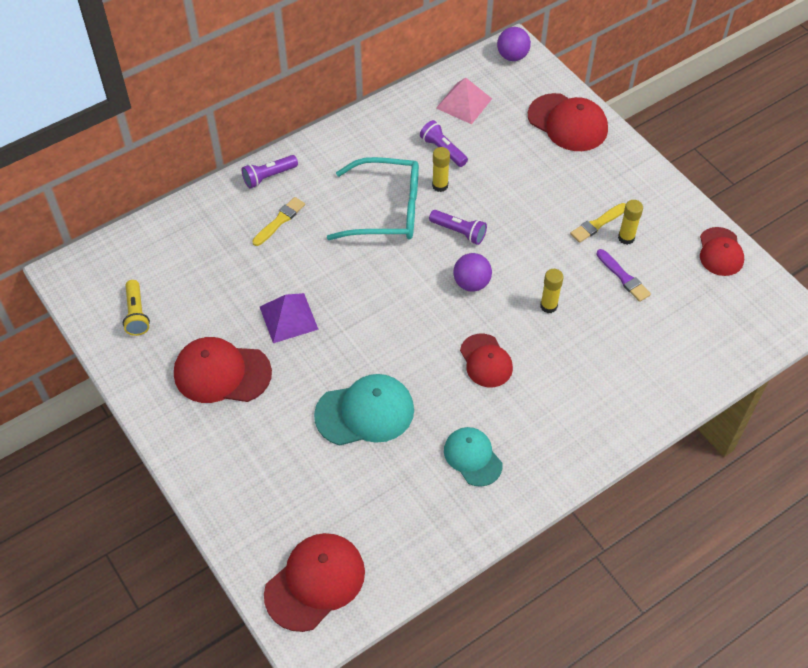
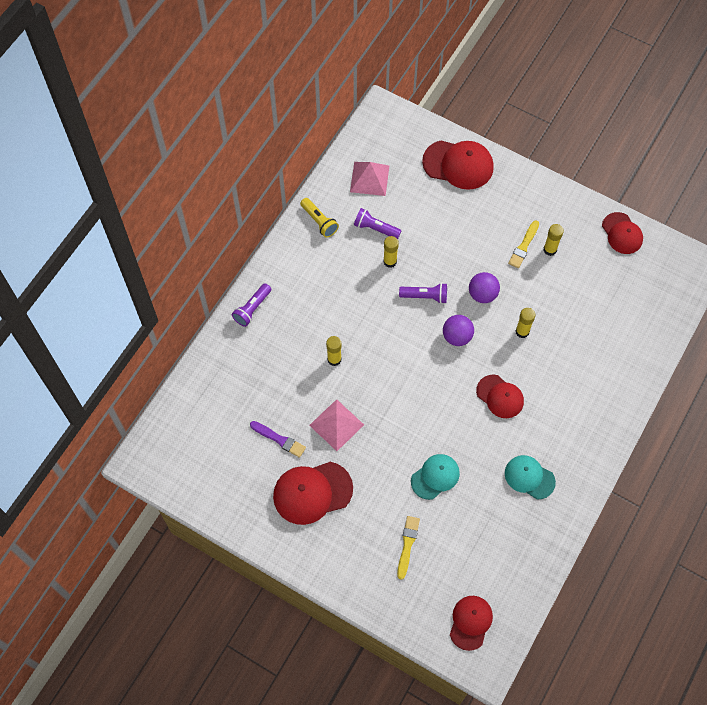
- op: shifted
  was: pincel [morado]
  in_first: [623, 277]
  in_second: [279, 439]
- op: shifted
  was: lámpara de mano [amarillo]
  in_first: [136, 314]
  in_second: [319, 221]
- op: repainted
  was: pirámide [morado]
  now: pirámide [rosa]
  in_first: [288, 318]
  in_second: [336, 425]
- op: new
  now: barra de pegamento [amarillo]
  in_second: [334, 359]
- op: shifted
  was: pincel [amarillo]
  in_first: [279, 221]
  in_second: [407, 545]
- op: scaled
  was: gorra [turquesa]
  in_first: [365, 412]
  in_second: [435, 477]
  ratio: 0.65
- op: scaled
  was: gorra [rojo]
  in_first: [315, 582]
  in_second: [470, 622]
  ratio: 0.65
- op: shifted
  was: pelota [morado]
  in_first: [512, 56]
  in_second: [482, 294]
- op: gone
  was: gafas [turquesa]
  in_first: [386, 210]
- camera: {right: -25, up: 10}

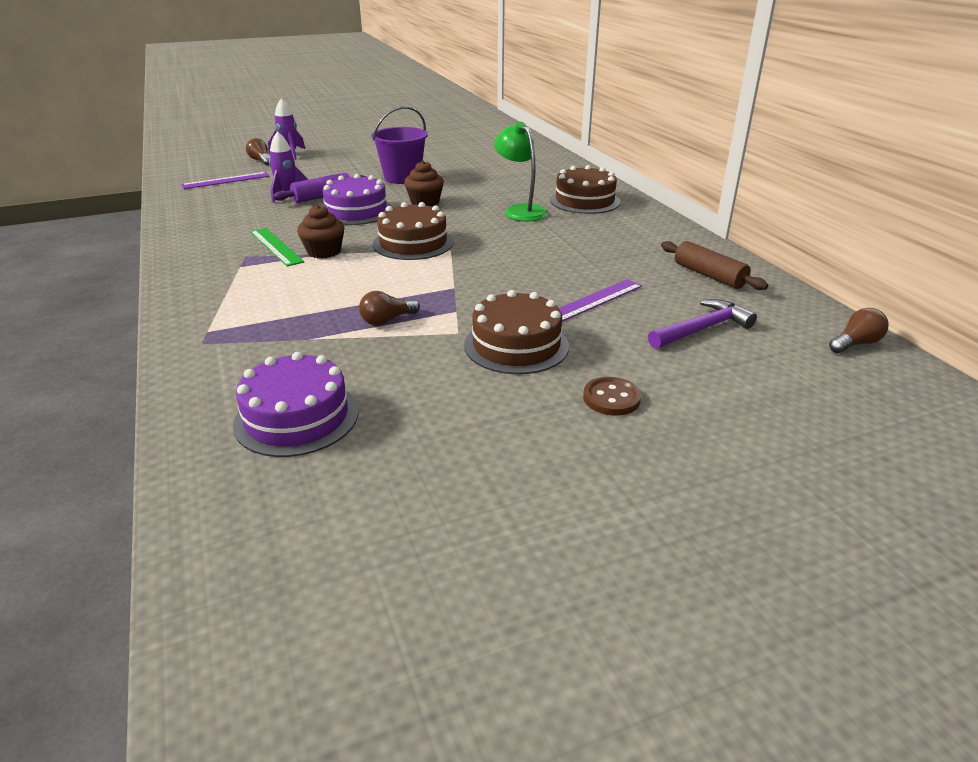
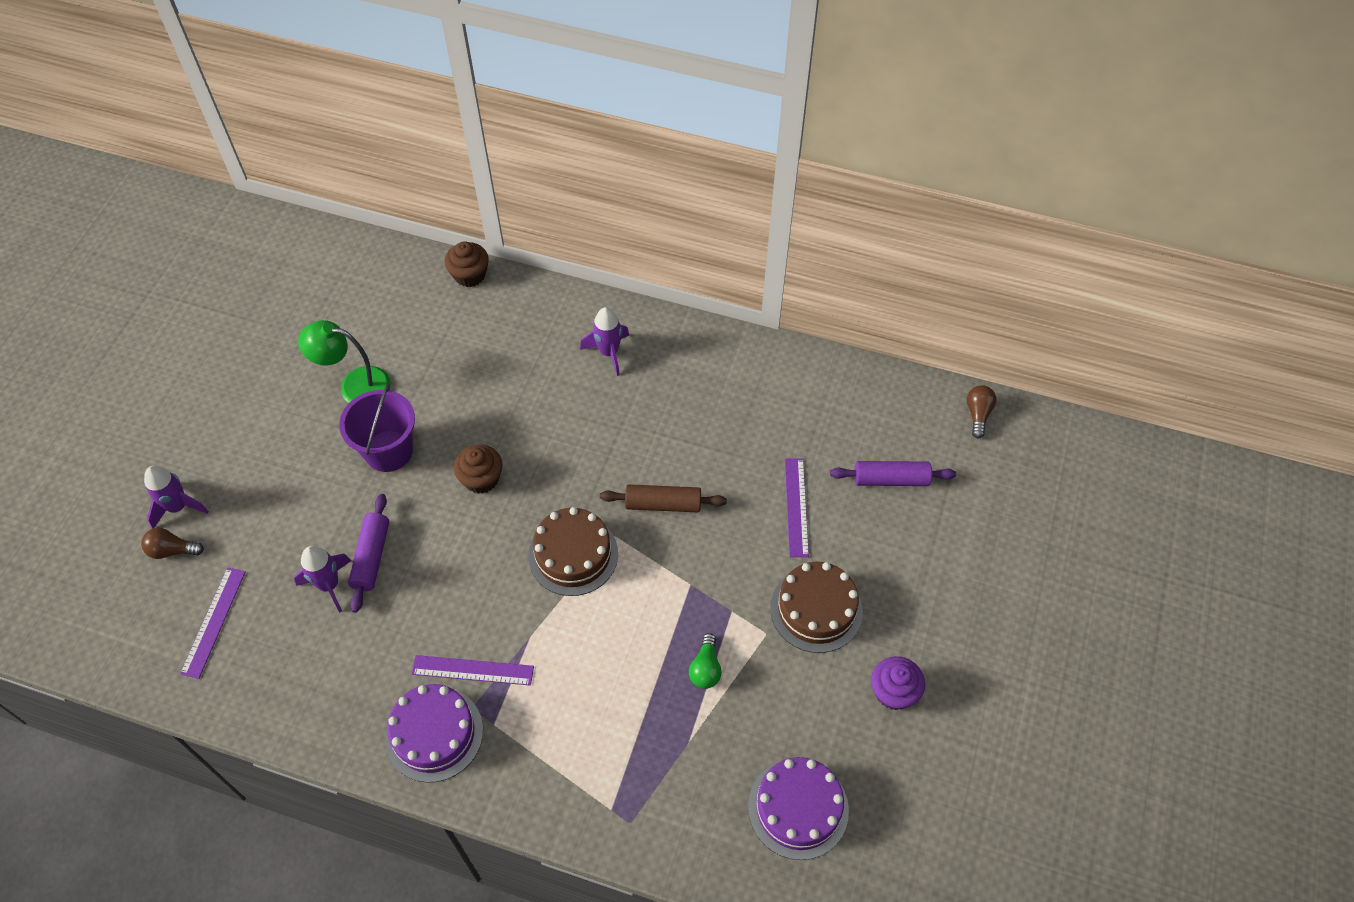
- op: shifted
  was: lámpara [verde]
  in_first: [520, 210]
  in_second: [355, 385]
- op: shifted
  was: tarta [morado]
  in_first: [356, 211]
  in_second: [434, 734]
- op: repainted
  was: regla [verde]
  now: regla [morado]
  in_first: [276, 246]
  in_second: [472, 670]
- op: shifted
  was: magdalena [marrón]
  in_first: [324, 251]
  in_second: [469, 275]
- op: swapped
  was: tarta [marrón]
  now: cohete [morado]
  in_first: [584, 201]
  in_second: [609, 352]
- op: shifted
  was: rodillo [marrón]
  in_first: [709, 275]
  in_second: [663, 504]
- op: repainted
  was: bombilla [marrón]
  now: bombilla [verde]
  in_first: [387, 320]
  in_second: [705, 668]
- op: swapped
  was: martillo [morado]
  now: rodillo [morado]
  in_first: [702, 329]
  in_second: [891, 479]
- op: new
  now: magdalena [morado]
  in_second: [893, 692]
- op: gone
  was: botón [marrón]
  in_first: [611, 398]
- camera: {right: -50, up: 25}

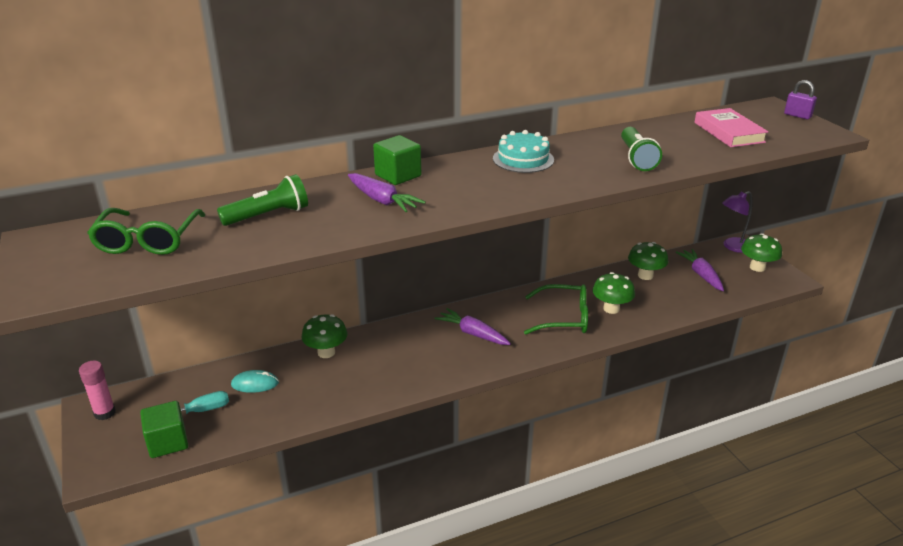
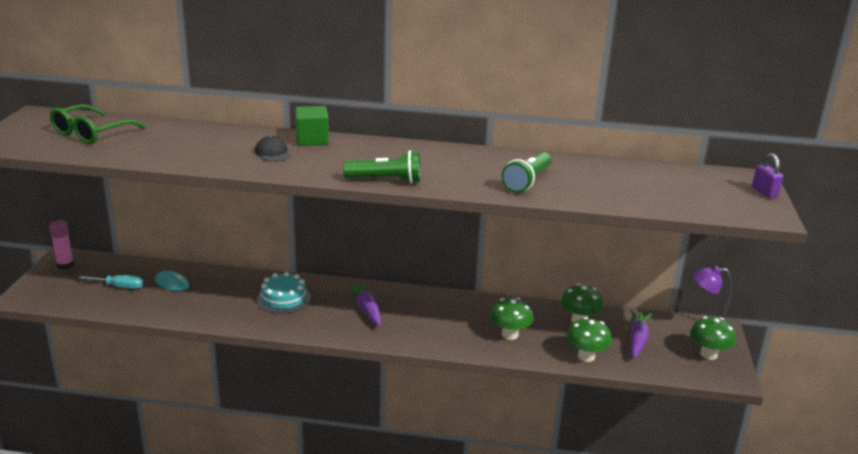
- op: swapped
  was: zanahoria [morado]
  now: gorra [negro]
  in_first: [382, 201]
  in_second: [272, 153]
- op: shifted
  was: tarta [turquesa]
  in_first: [523, 159]
  in_second: [283, 298]
- op: shifted
  was: lámpara de mano [verde]
  in_first: [268, 215]
  in_second: [386, 180]
- op: shifted
  was: seta [verde]
  in_first: [326, 352]
  in_second: [586, 356]
- op: gone
  was: cubo [verde]
  in_first: [168, 442]
- op: gone
  was: gafas [verde]
  in_first: [564, 318]
- op: gone
  was: libro [rosa]
  in_first: [729, 132]
- camera: {right: 30, up: -5}

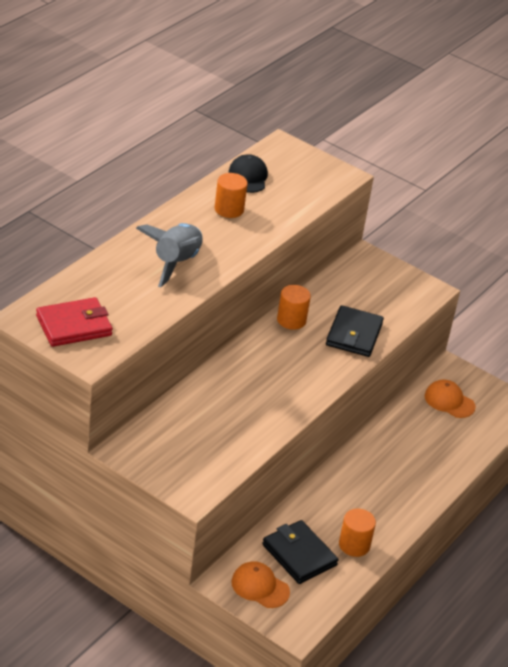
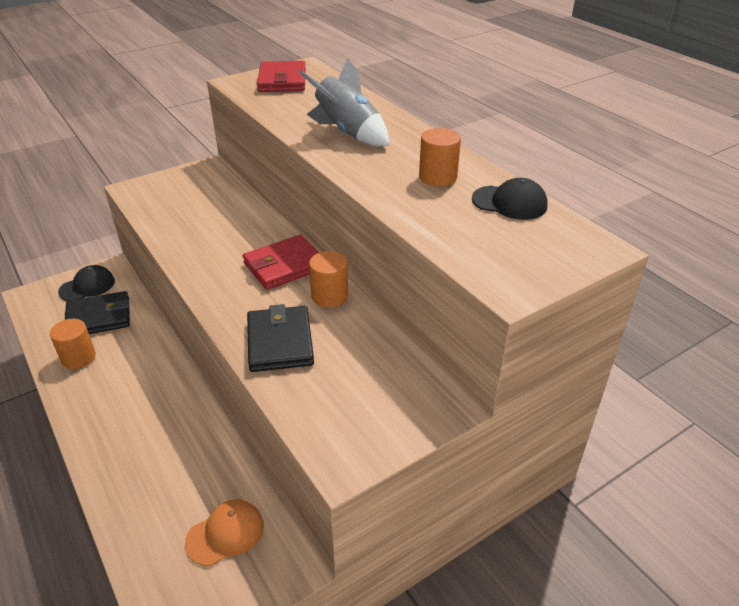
- op: repainted
  was: gorra [naranja]
  now: gorra [negro]
  in_first: [260, 587]
  in_second: [87, 286]
- op: new
  now: cartera [rojo]
  in_second: [284, 266]
- op: rotated
  was: cartera [negro]
  in_first: [354, 334]
  in_second: [280, 342]
  clockwise: 45
- camera: {right: 115, up: 0}

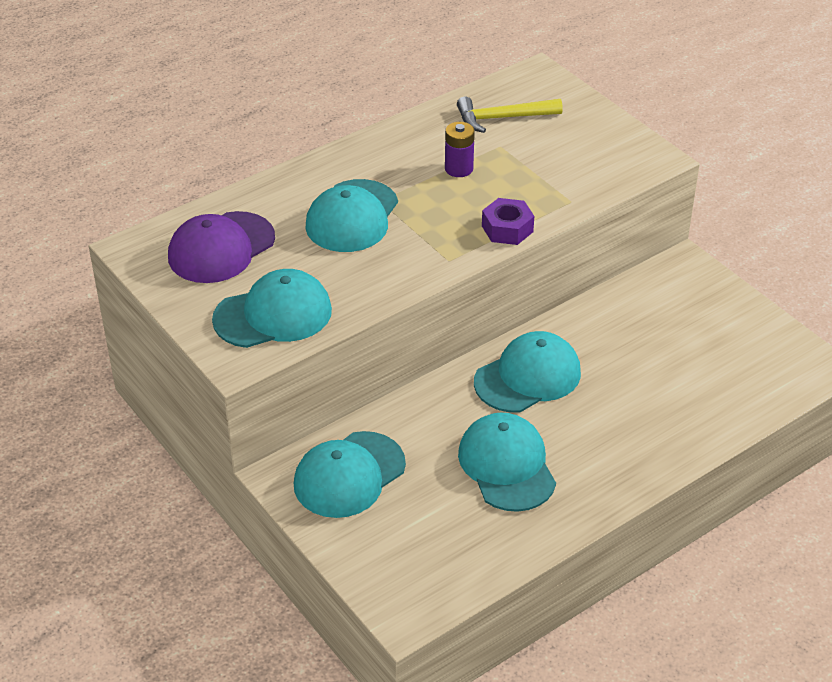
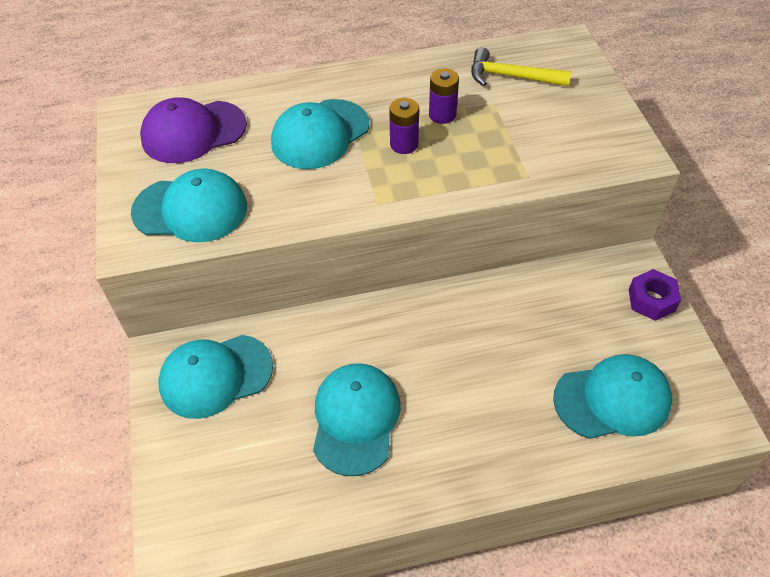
- op: new
  now: pila [morado]
  in_second: [404, 144]
- op: shifted
  was: gorra [turquesa]
  in_first: [528, 377]
  in_second: [612, 399]
- op: shifted
  was: tuerca [morado]
  in_first: [507, 229]
  in_second: [651, 300]
- camera: {right: 25, up: 10}

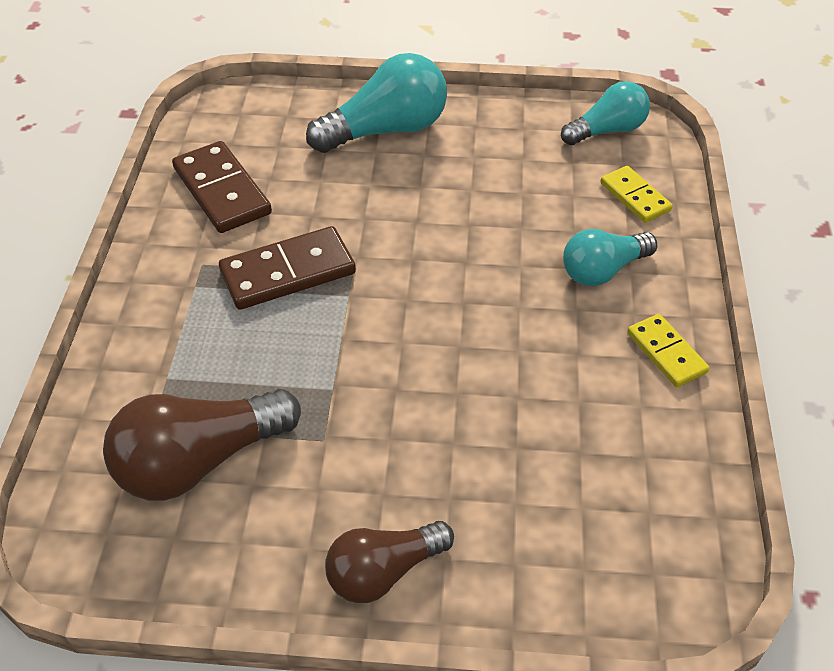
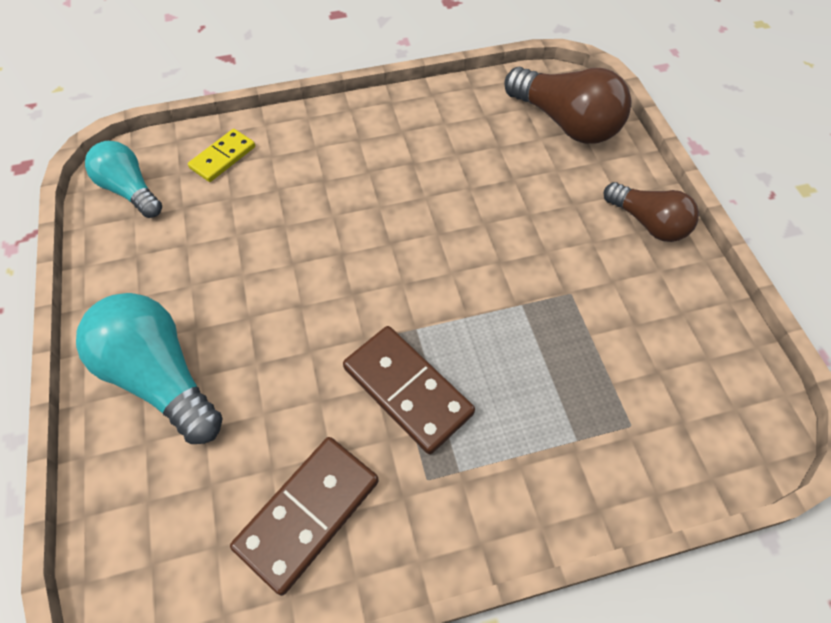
- op: shifted
  was: bombilla [marrón]
  in_first: [199, 461]
  in_second: [565, 123]
- op: gone
  was: bombilla [turquesa]
  in_first: [602, 270]
- op: gone
  was: ficha de dominó [amarillo]
  in_first: [666, 353]
- camera: {right: -110, up: 10}

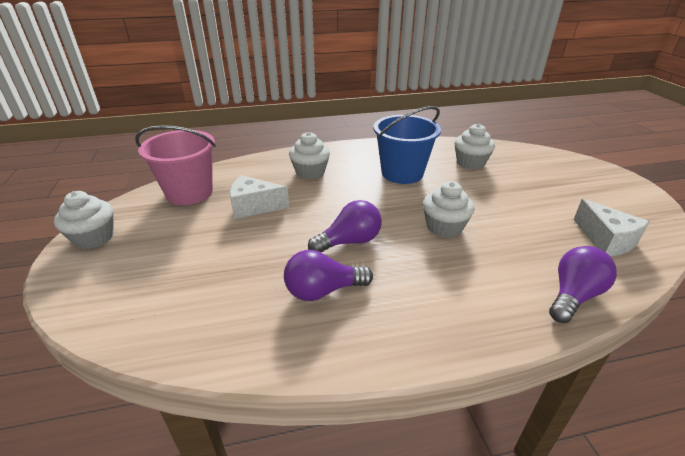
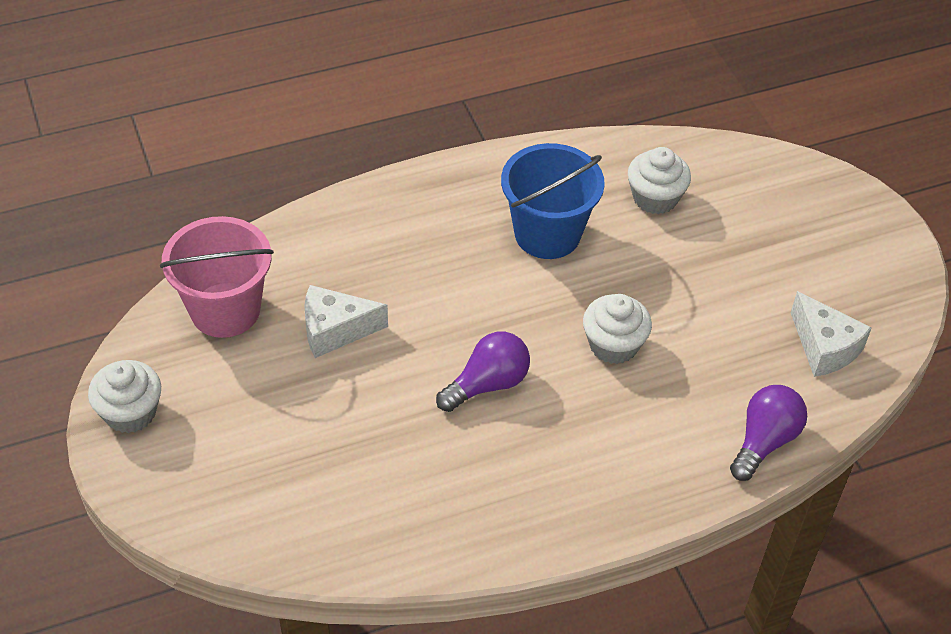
- op: gone
  was: bombilla [morado]
  in_first: [323, 291]
- op: gone
  was: magdalena [blanco]
  in_first: [310, 172]
- camera: {right: -10, up: 15}

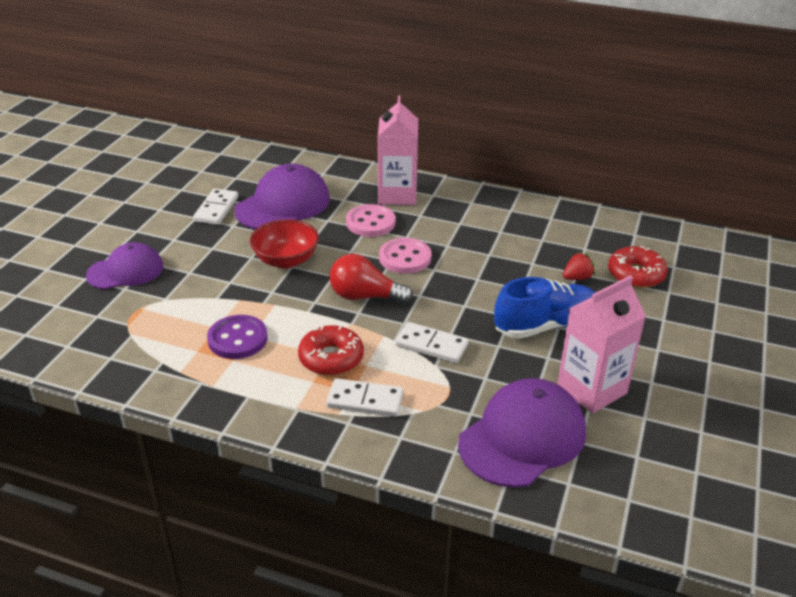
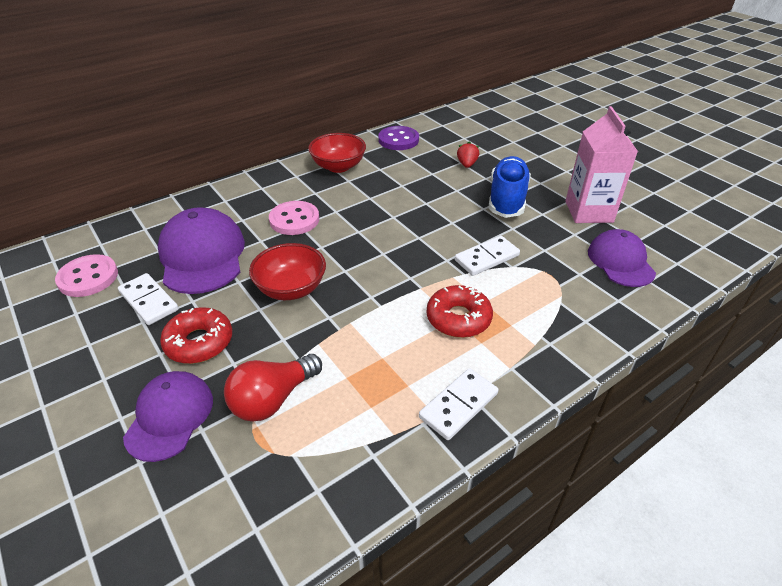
- op: shifted
  was: botón [rosa]
  in_first: [405, 258]
  in_second: [88, 277]
- op: shifted
  was: rosquilla [rojo]
  in_first: [635, 274]
  in_second: [199, 342]
- op: shifted
  was: bombilla [rojo]
  in_first: [365, 296]
  in_second: [273, 399]
- op: new
  now: cuenco [rojo]
  in_second: [338, 166]
- op: shifted
  was: botón [morado]
  in_first: [237, 339]
  in_second: [398, 140]
- op: shifted
  was: ficha de dominó [blanco]
  in_first: [365, 400]
  in_second: [458, 405]
- op: scaled
  was: gorra [morado]
  in_first: [522, 437]
  in_second: [620, 261]
  ratio: 0.66
- op: gone
  was: cartón de leche [rosa]
  in_first: [397, 195]
- camera: {right: -55, up: 5}

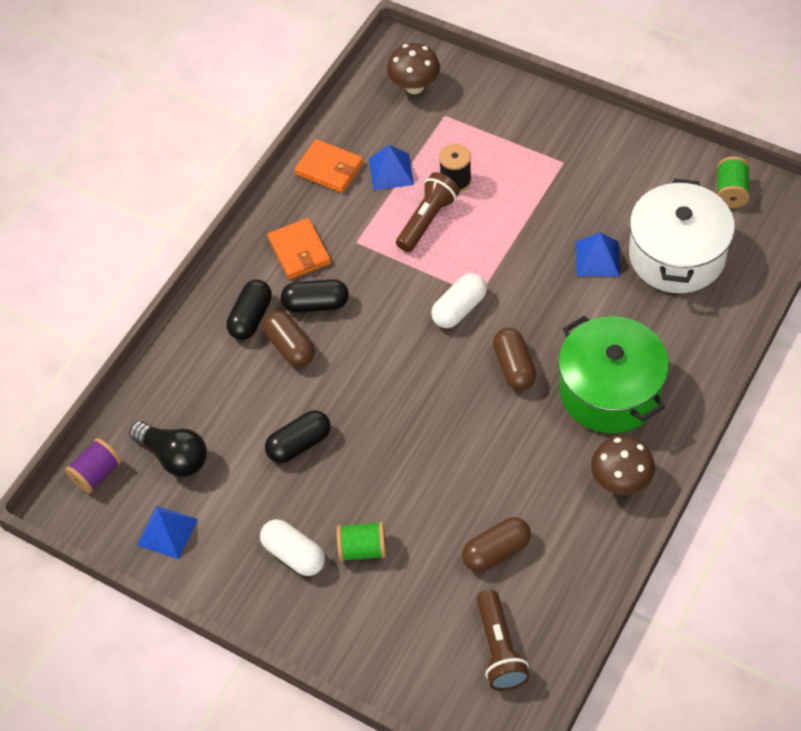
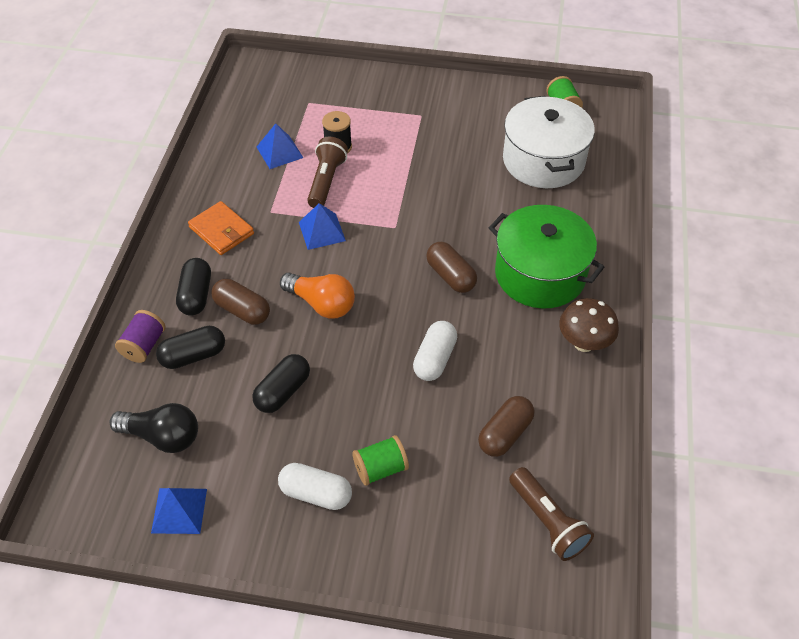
- op: shifted
  was: carrete [morado]
  in_first: [97, 473]
  in_second: [144, 345]
- op: shifted
  was: cápsula [negro]
  in_first: [316, 304]
  in_second: [193, 356]
- op: new
  now: bombilla [naranja]
  in_second: [321, 304]
- op: shifted
  was: pirámide [azul]
  in_first: [597, 258]
  in_second: [321, 231]
- op: shifted
  was: cápsula [blanco]
  in_first: [459, 309]
  in_second: [434, 359]
- op: gone
  was: cartera [naranja]
  in_first: [329, 168]
- op: gone
  was: seta [marrón]
  in_first: [414, 86]
- camera: {right: -25, up: -5}

